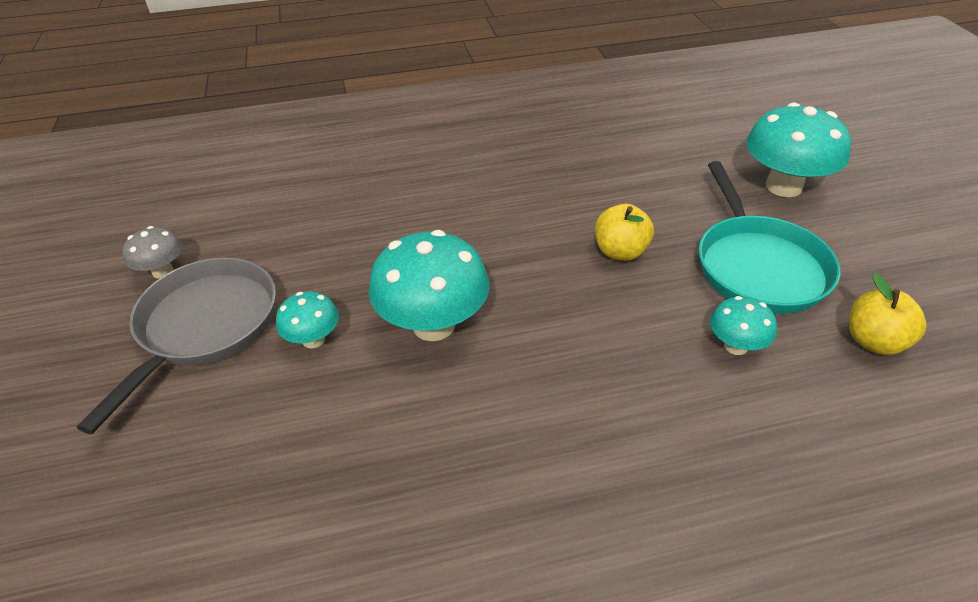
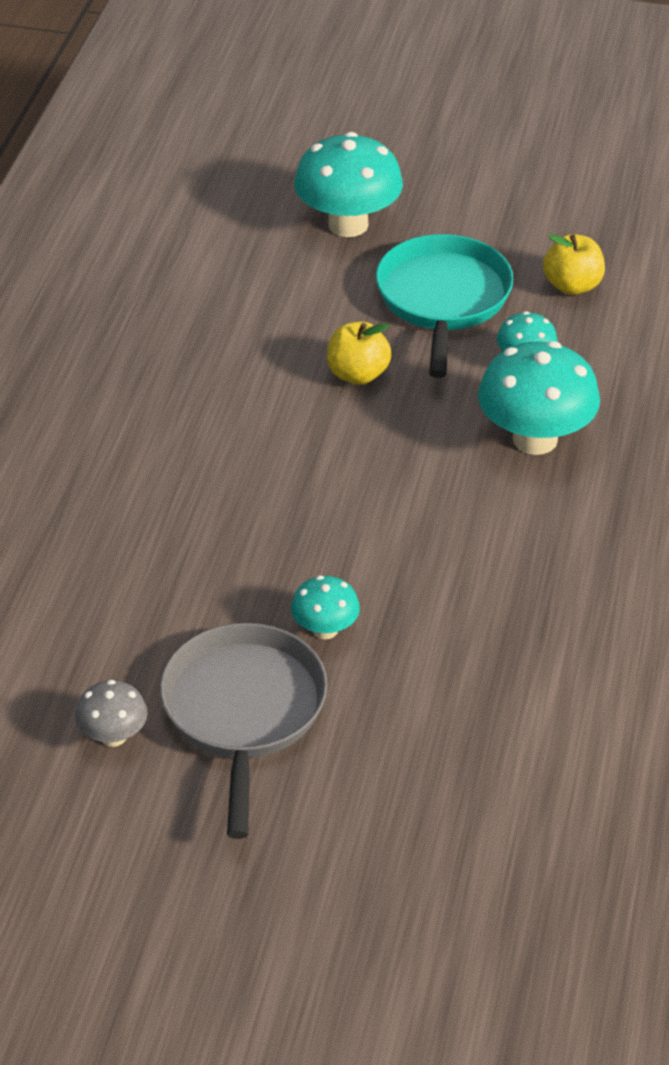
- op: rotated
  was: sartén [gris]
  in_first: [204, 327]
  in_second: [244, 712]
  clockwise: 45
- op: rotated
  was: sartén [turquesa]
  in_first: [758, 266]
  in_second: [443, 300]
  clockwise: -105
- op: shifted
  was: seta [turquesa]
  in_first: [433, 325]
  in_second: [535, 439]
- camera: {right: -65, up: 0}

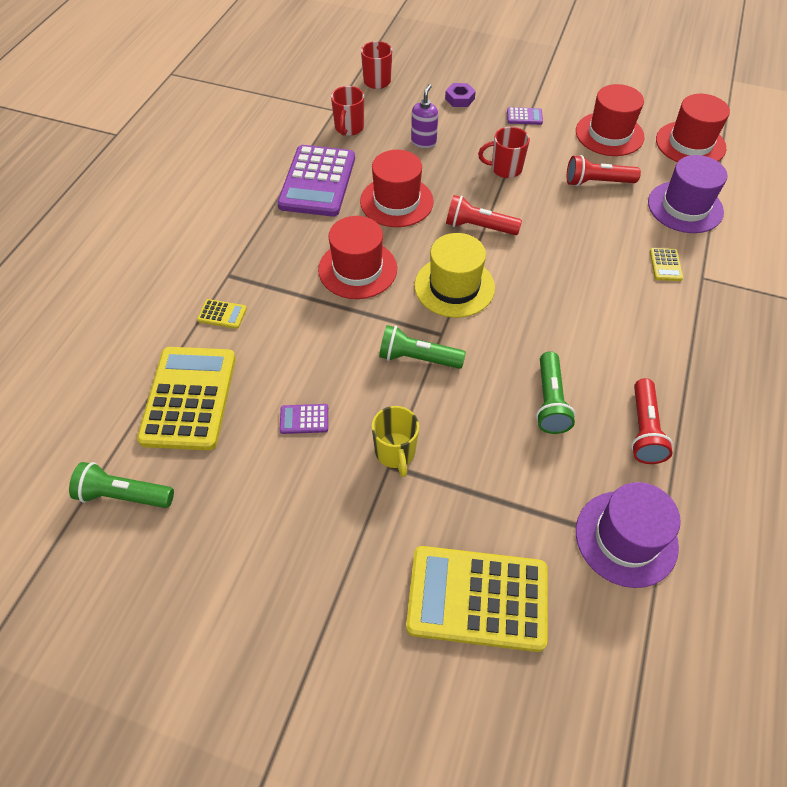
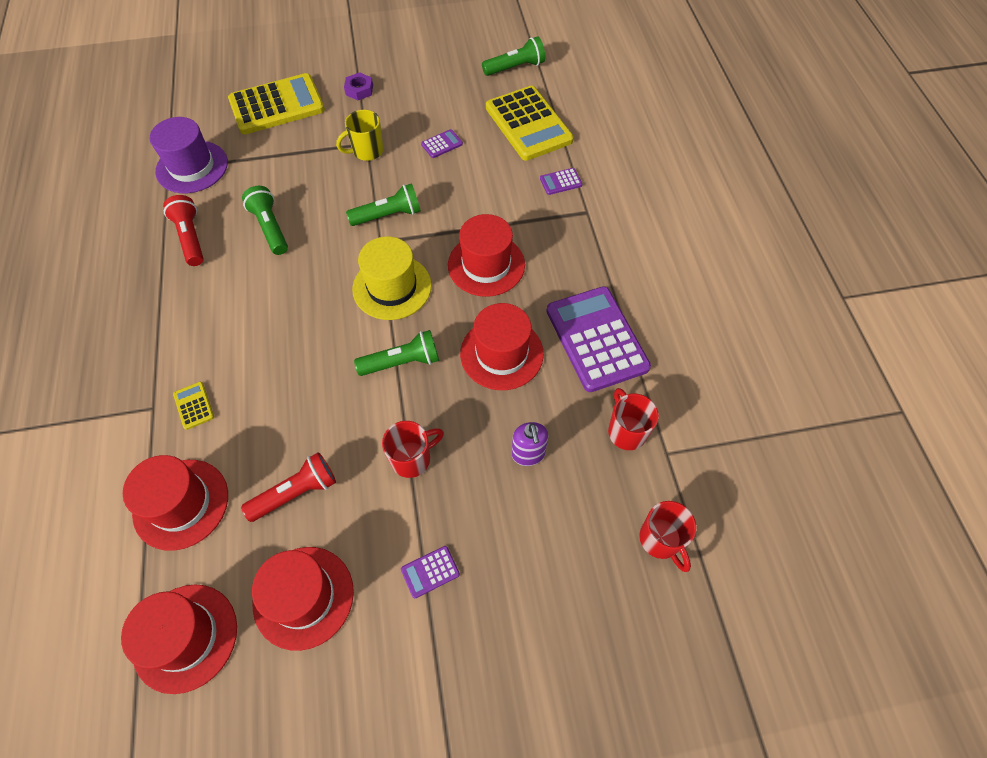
- op: repainted
  was: sombrero [morado]
  now: sombrero [rojo]
  in_first: [685, 207]
  in_second: [181, 504]
- op: rotated
  was: taza [amarillo]
  in_first: [395, 452]
  in_second: [367, 151]
  clockwise: -75
- op: shifted
  was: tuerca [morado]
  in_first: [459, 99]
  in_second: [359, 90]
- op: repainted
  was: lámpara de mano [rojo]
  now: lámpara de mano [verde]
  in_first: [478, 227]
  in_second: [402, 362]
- op: repainted
  was: calculadora [amarillo]
  now: calculadora [morado]
  in_first: [222, 314]
  in_second: [560, 182]
- camera: {right: 150, up: 5}

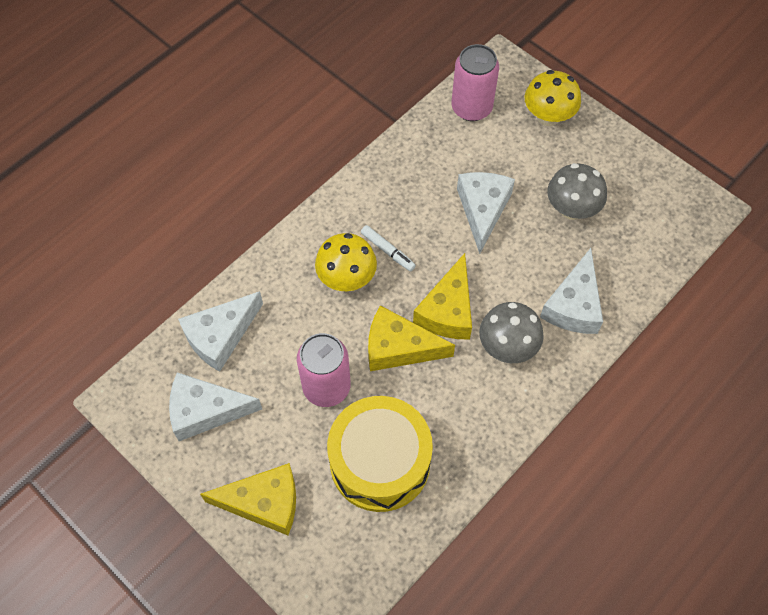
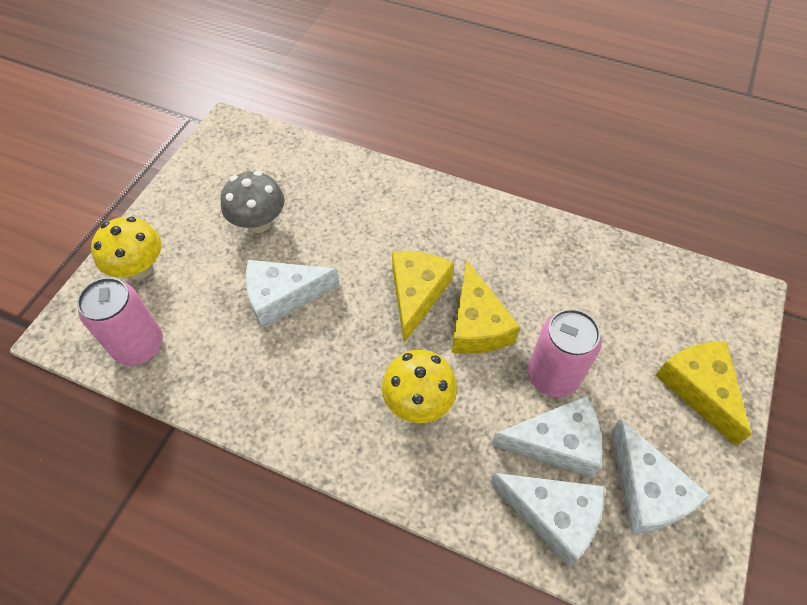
- op: rotated
  was: queso [amarillo]
  in_first: [448, 310]
  in_second: [416, 294]
  clockwise: -75
- op: shifted
  was: queso [blanco]
  in_first: [574, 305]
  in_second: [556, 442]
- op: gone
  was: tambor [amarillo]
  in_first: [380, 462]
- op: gone
  was: rotulador [blanco]
  in_first: [387, 251]
- op: gone
  was: seta [gris]
  in_first: [507, 347]
- camera: {right: -110, up: -5}

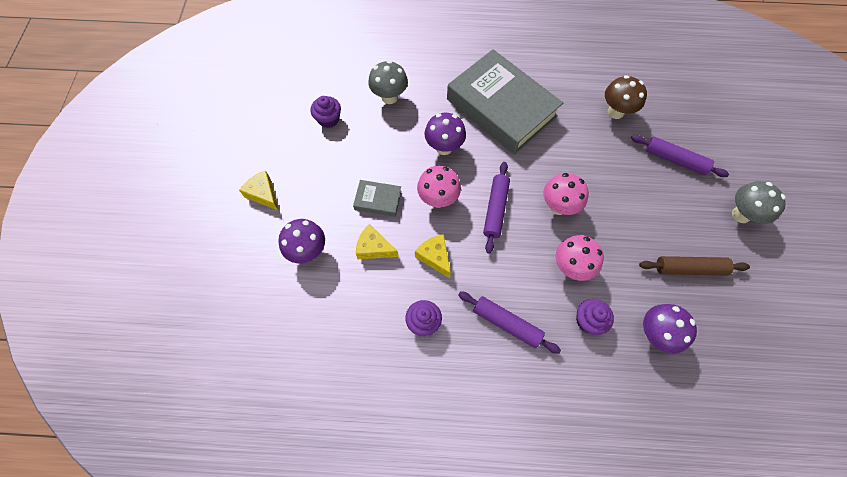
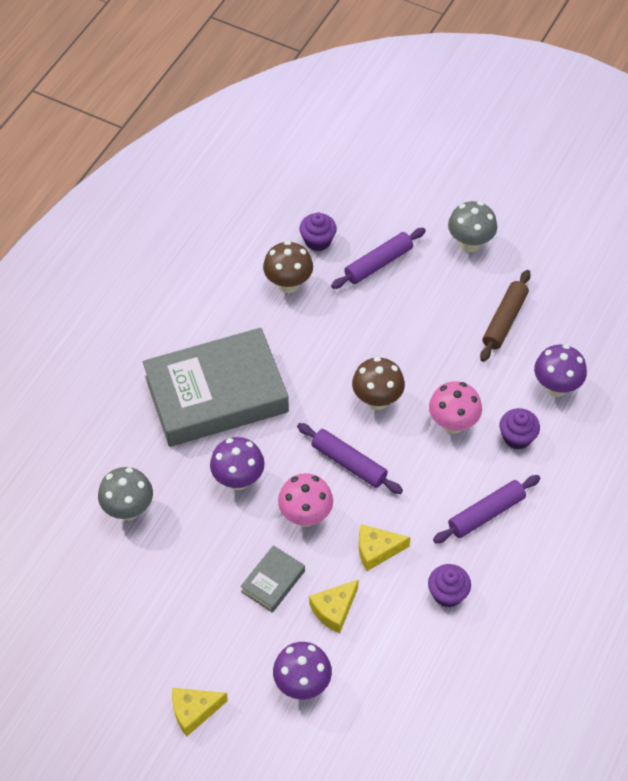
- op: shifted
  was: magdalena [morado]
  in_first: [328, 119]
  in_second: [318, 241]
- op: repainted
  was: seta [rosa]
  now: seta [marrón]
  in_first: [558, 206]
  in_second: [377, 400]
- camera: {right: -65, up: -10}

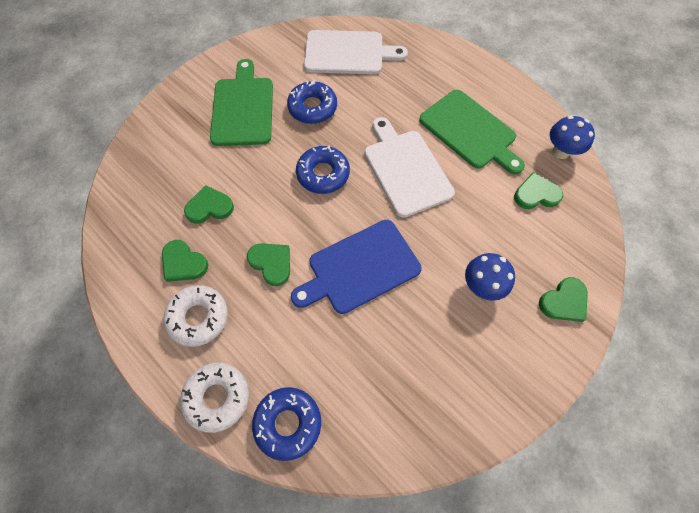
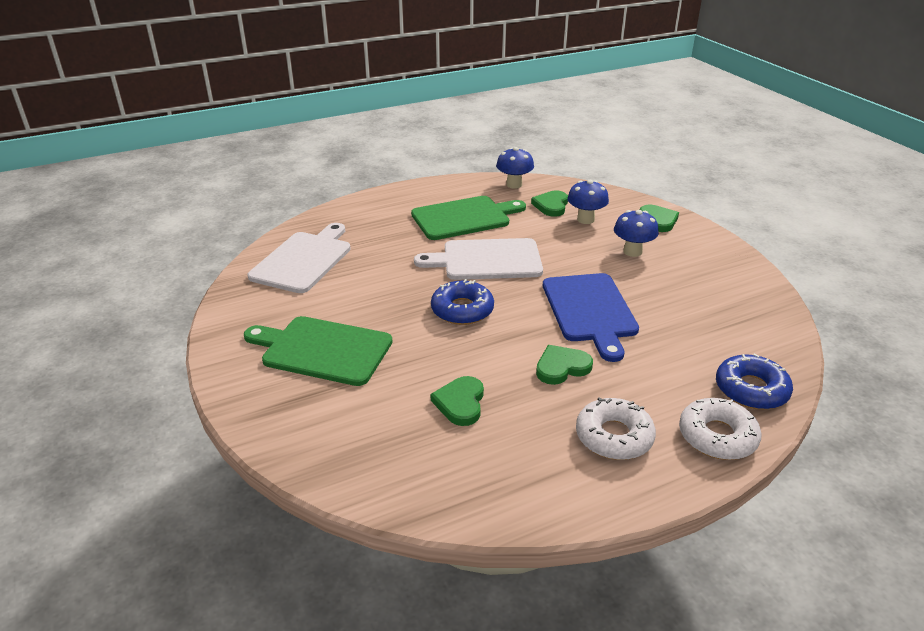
- op: new
  now: seta [azul]
  in_second: [585, 219]
- op: gone
  was: corazón [verde]
  in_first: [183, 263]
- op: gone
  was: rosquilla [azul]
  in_first: [312, 108]
- camera: {right: -70, up: -30}

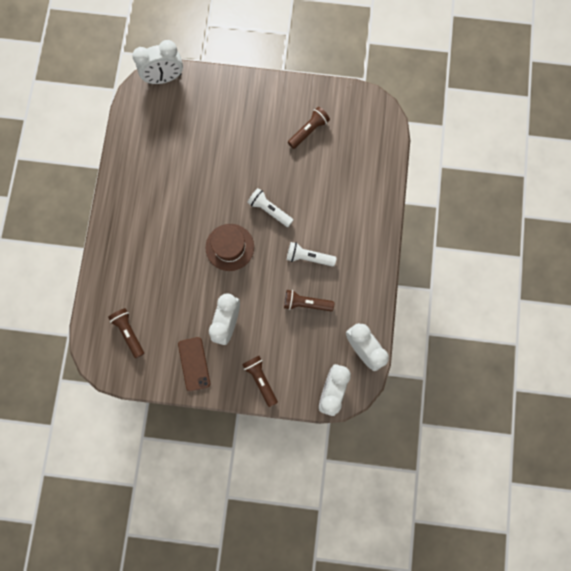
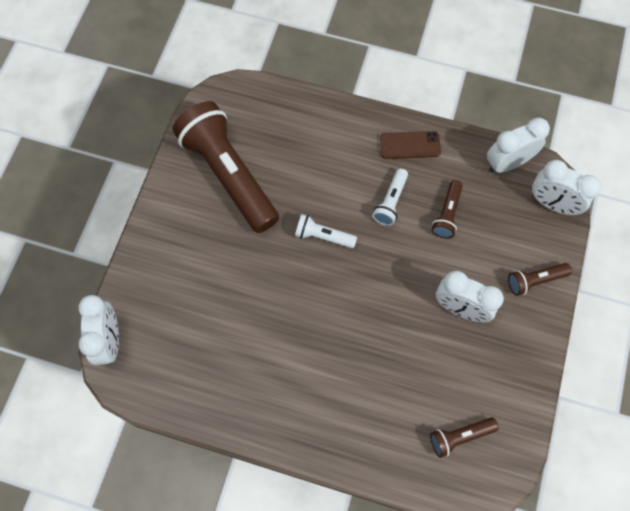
- op: scaled
  was: lámpara de mano [marrón]
  in_first: [308, 131]
  in_second: [229, 175]
  ratio: 2.3
- op: rotated
  was: lámpara de mano [blanco]
  in_first: [269, 210]
  in_second: [323, 236]
  clockwise: 60
- op: shifted
  was: móvil [marrón]
  in_first: [194, 364]
  in_second: [410, 145]
- op: gone
  was: sombrero [marrón]
  in_first: [229, 247]
- camera: {right: -80, up: -10}

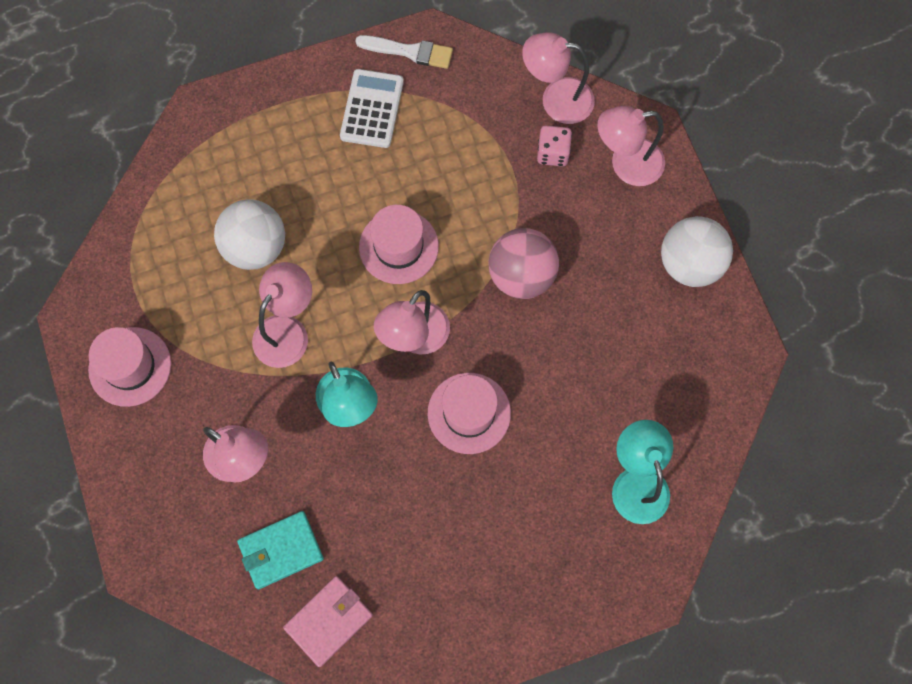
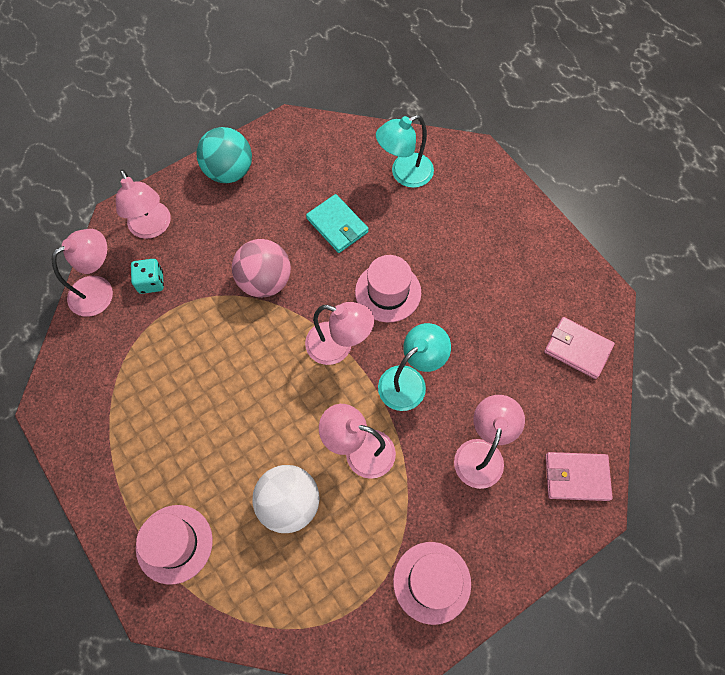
- op: rotated
  was: lámpara [rosa]
  in_first: [556, 99]
  in_second: [99, 290]
  clockwise: -120
- op: repainted
  was: dado [rosa]
  now: dado [turquesa]
  in_first: [552, 153]
  in_second: [151, 282]
- op: shifted
  was: sombrero [rosa]
  in_first: [398, 247]
  in_second: [174, 544]
- op: repainted
  was: pelota [blanco]
  now: pelota [turquesa]
  in_first: [689, 264]
  in_second: [229, 171]
- op: shifted
  was: cartera [turquesa]
  in_first: [280, 550]
  in_second: [337, 225]
- op: new
  now: cartera [rosa]
  in_second: [576, 477]
- op: gone
  was: calculadora [blanco]
  in_first: [372, 109]
- op: gone
  was: pincel [blanco]
  in_first: [409, 51]
- camera: {right: -105, up: -5}

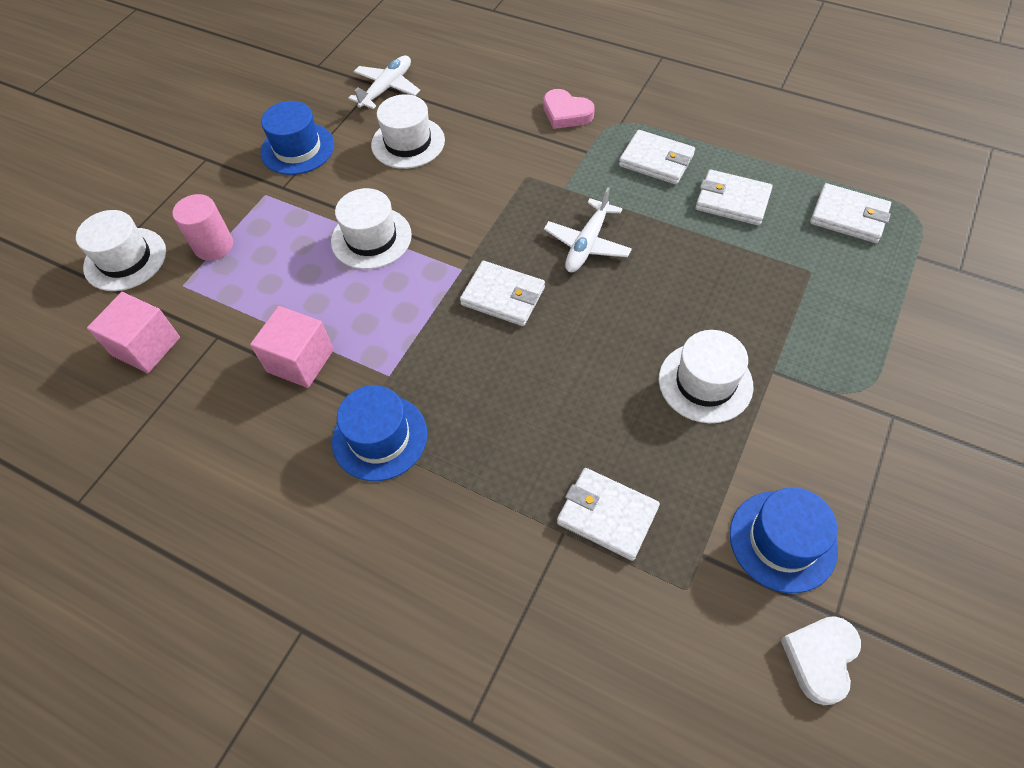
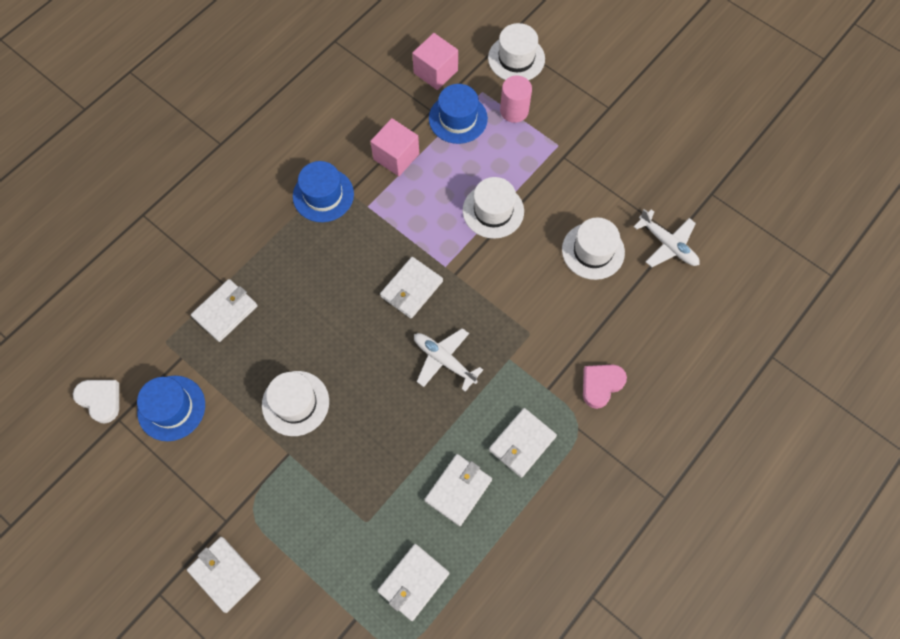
- op: new
  now: cartera [blanco]
  in_second: [225, 574]
- op: shifted
  was: sombrero [azul]
  in_first: [297, 149]
  in_second: [458, 118]
- camera: {right: 100, up: 10}

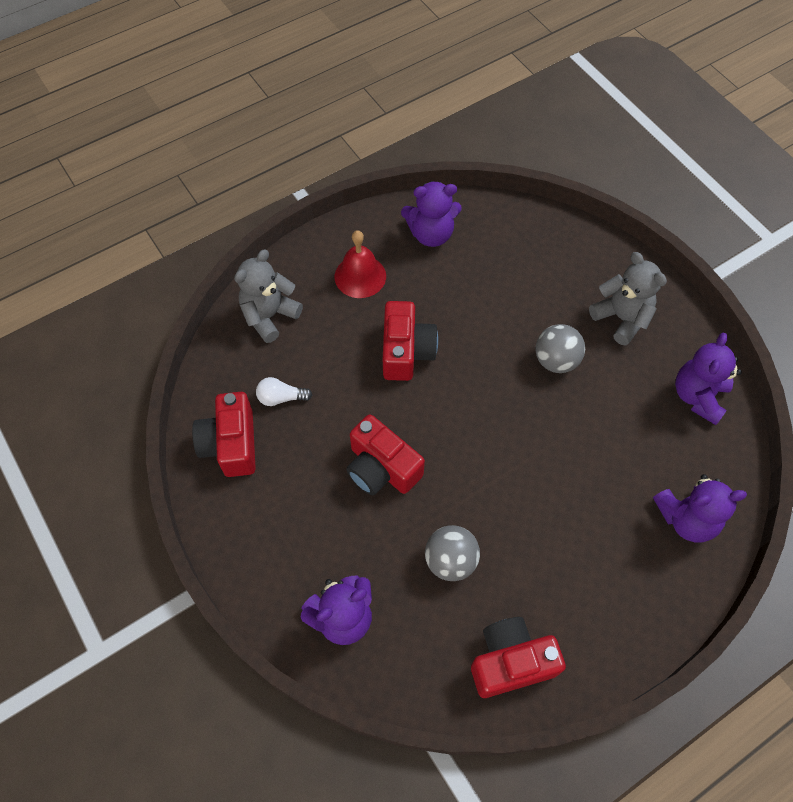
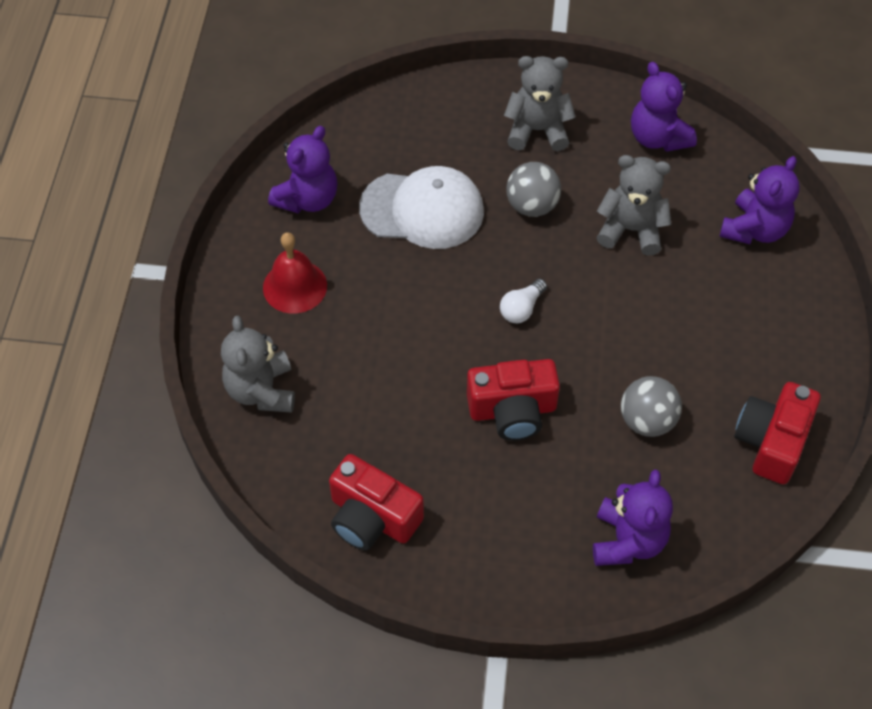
- op: new
  now: gorra [blanco]
  in_second: [422, 210]
- op: shifted
  was: bombilla [blanco]
  in_first: [281, 398]
  in_second: [521, 309]
- op: new
  now: osito [gris]
  in_second: [631, 230]
- op: gone
  was: cámara [rojo]
  in_first: [406, 351]
- camera: {right: -50, up: -5}

